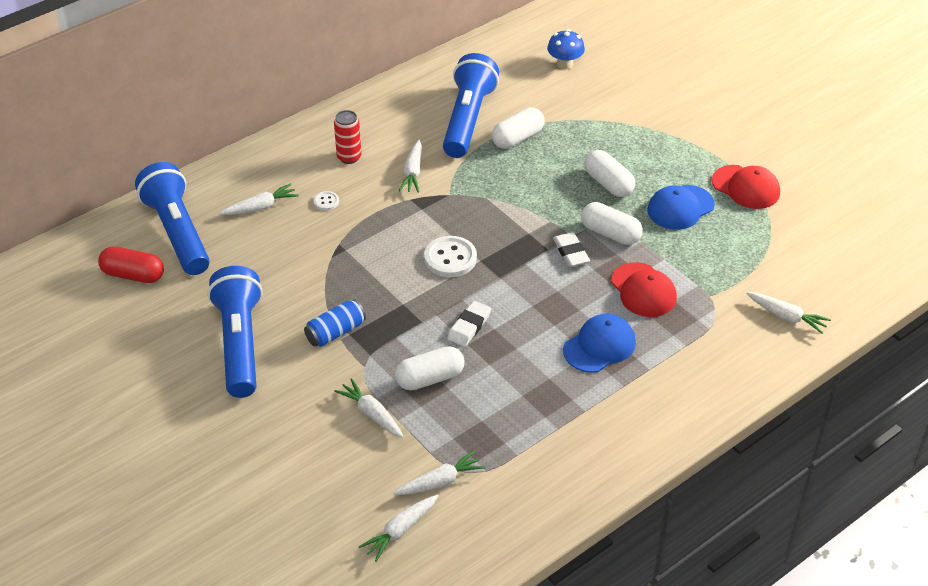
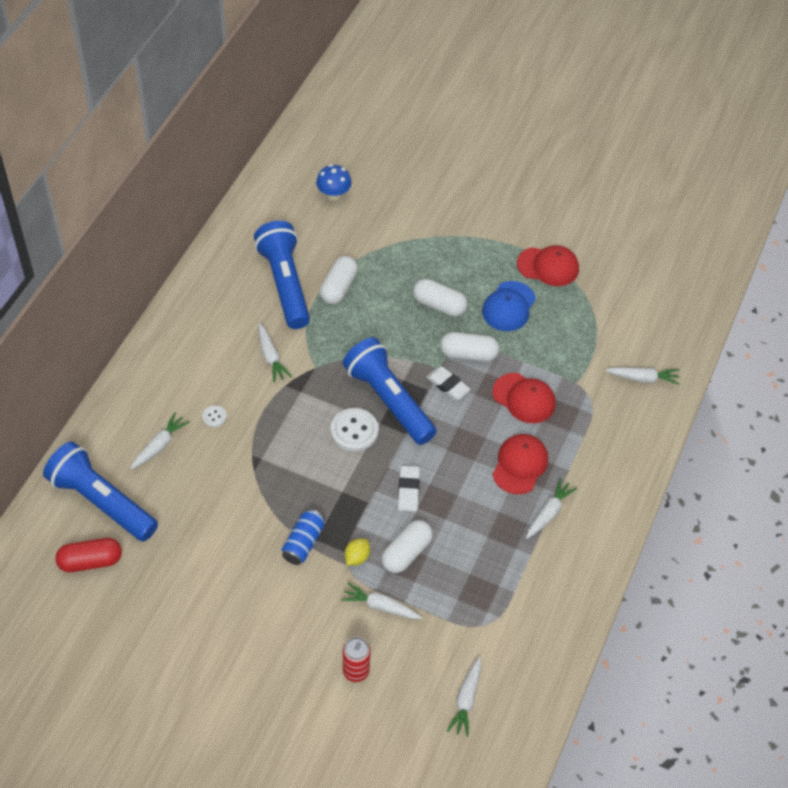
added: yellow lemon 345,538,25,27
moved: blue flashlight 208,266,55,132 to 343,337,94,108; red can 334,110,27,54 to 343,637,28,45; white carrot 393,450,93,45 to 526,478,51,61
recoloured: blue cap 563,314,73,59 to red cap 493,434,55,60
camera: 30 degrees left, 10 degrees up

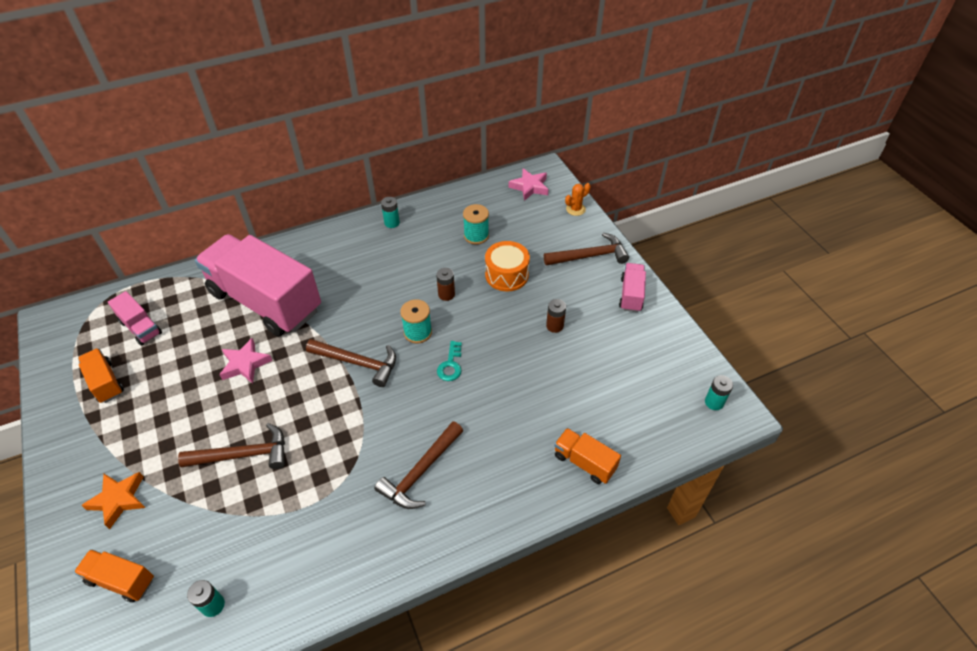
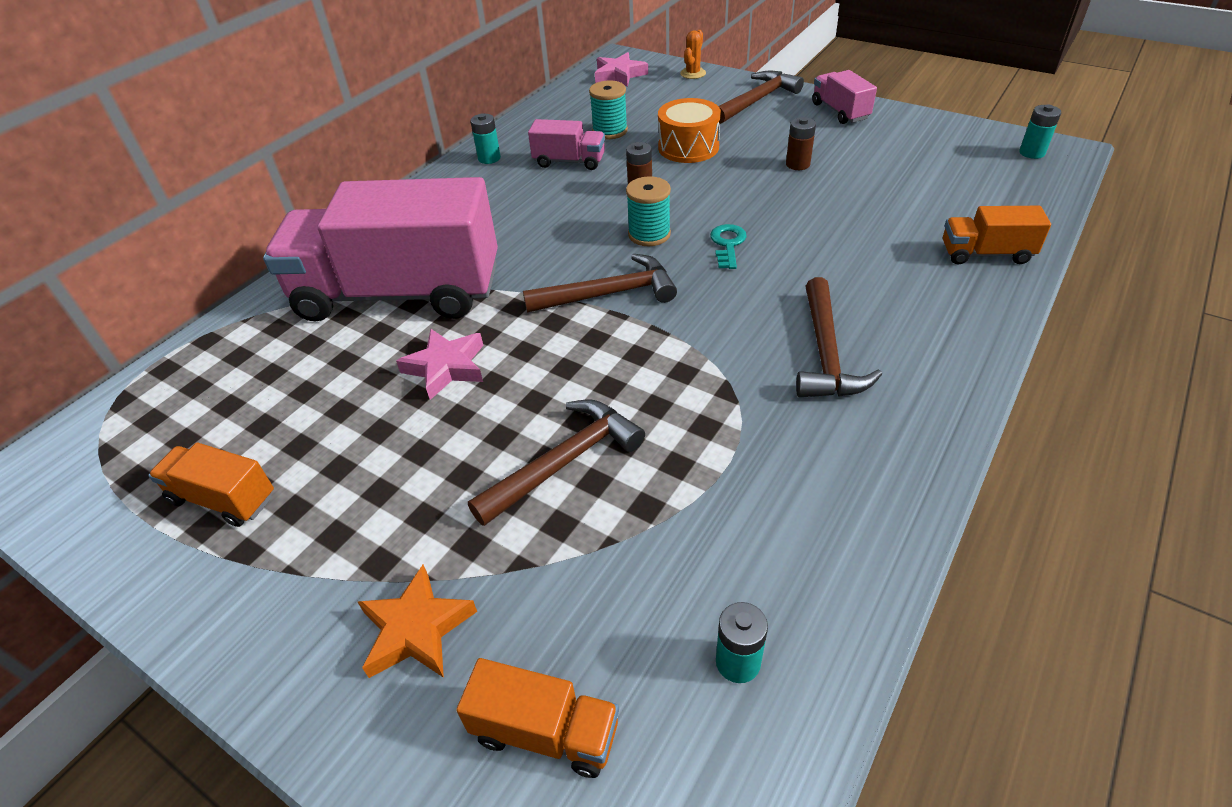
moved: pink truck 108,291,54,55 to 528,119,77,51
turned: orange truck 74,549,80,53 = 456,658,163,120 150 degrees counterclockwise; turquoise key 437,341,25,40 = 710,224,37,45 150 degrees counterclockwise
camera: 30 degrees left, 5 degrees down

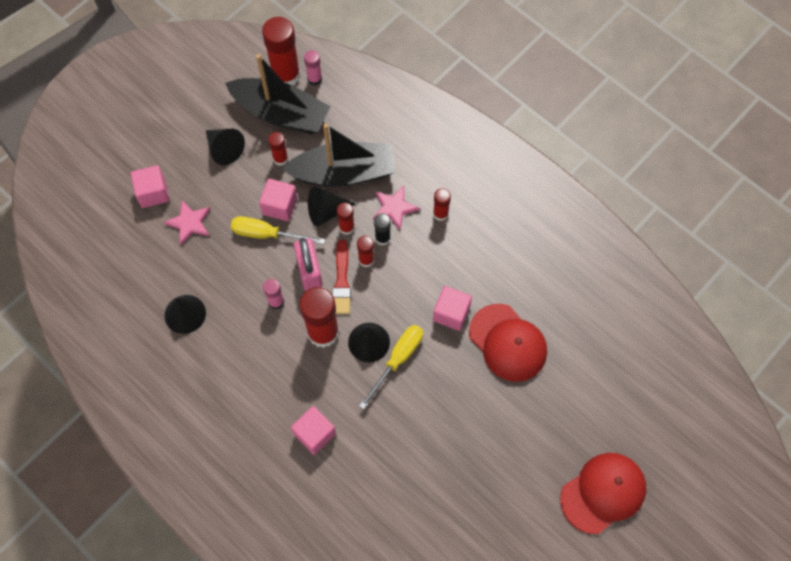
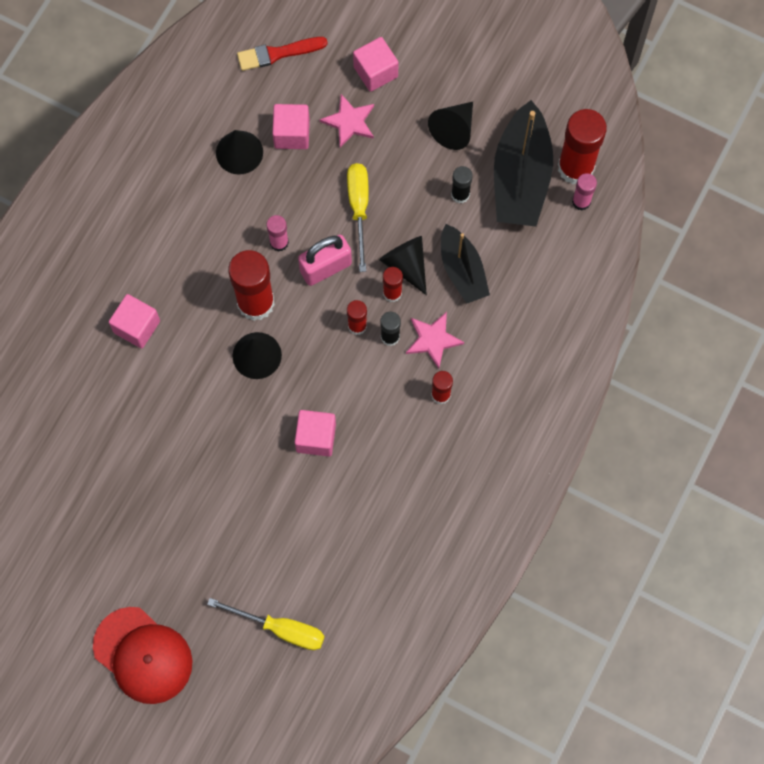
removed: red cap 469,304,78,78
moved: pink cube 259,179,38,42 to 272,104,38,45; red brush 332,240,19,74 to 237,37,91,34; yellow screwdriver 359,325,64,84 to 207,598,118,52
recoloured: red glue stick 268,132,20,34 to black glue stick 451,166,22,37
resized: black boat 282,123,113,64 = 441,224,49,80 x0.63
camera: 75 degrees right, 5 degrees up

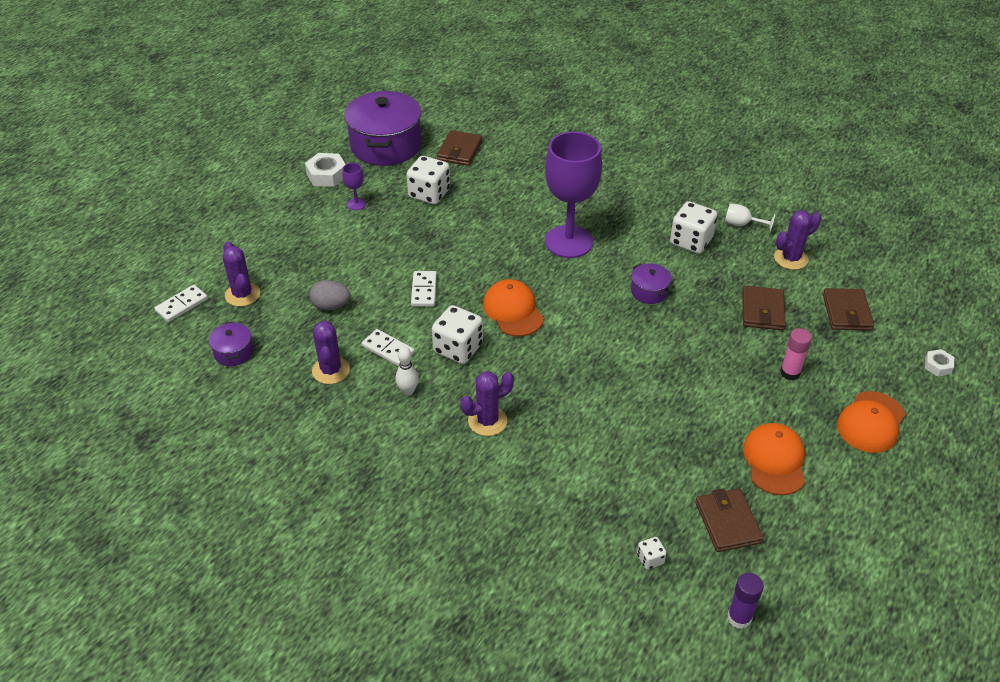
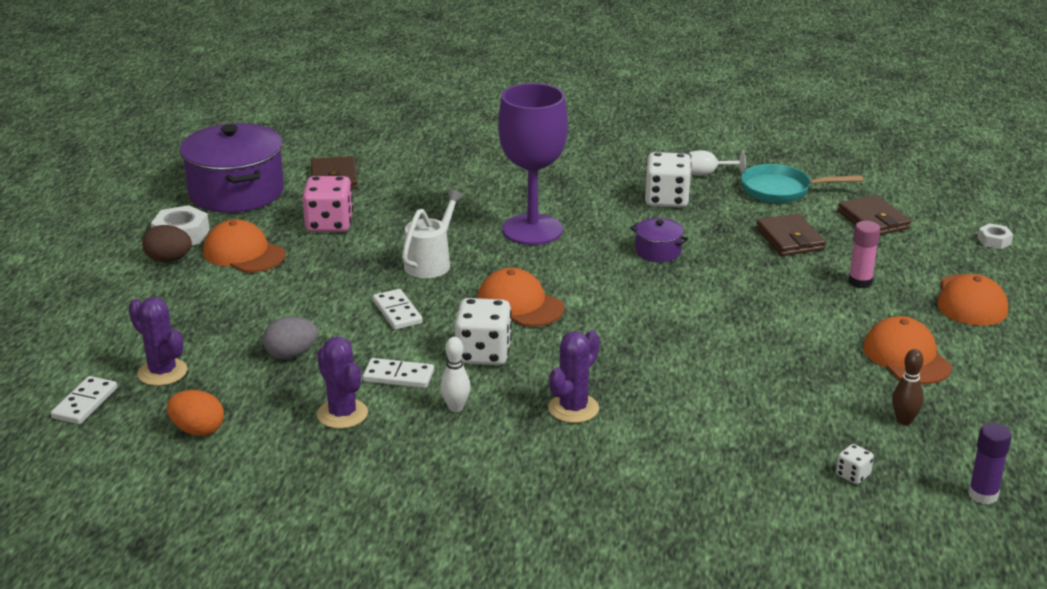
added: brown egg 142,225,50,37; white watering can 402,189,62,89
replaced: purple pot 209,322,44,44 to orange egg 167,390,57,46; purple goblet 342,163,24,47 to orange cap 203,219,83,53; brown wallet 695,488,68,64 to brown bowling pin 892,349,32,76; purple cactus 774,210,47,60 to turquoise pan 741,164,122,39
recoloured: white dice 406,156,44,49 to pink dice 302,176,51,56
camera: 25 degrees left, 15 degrees down

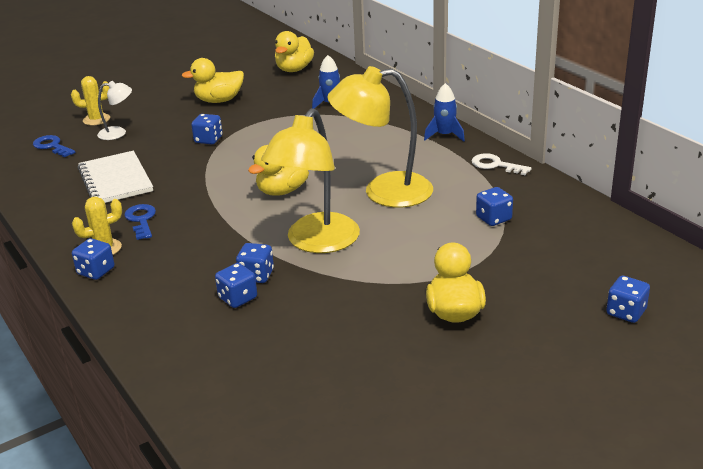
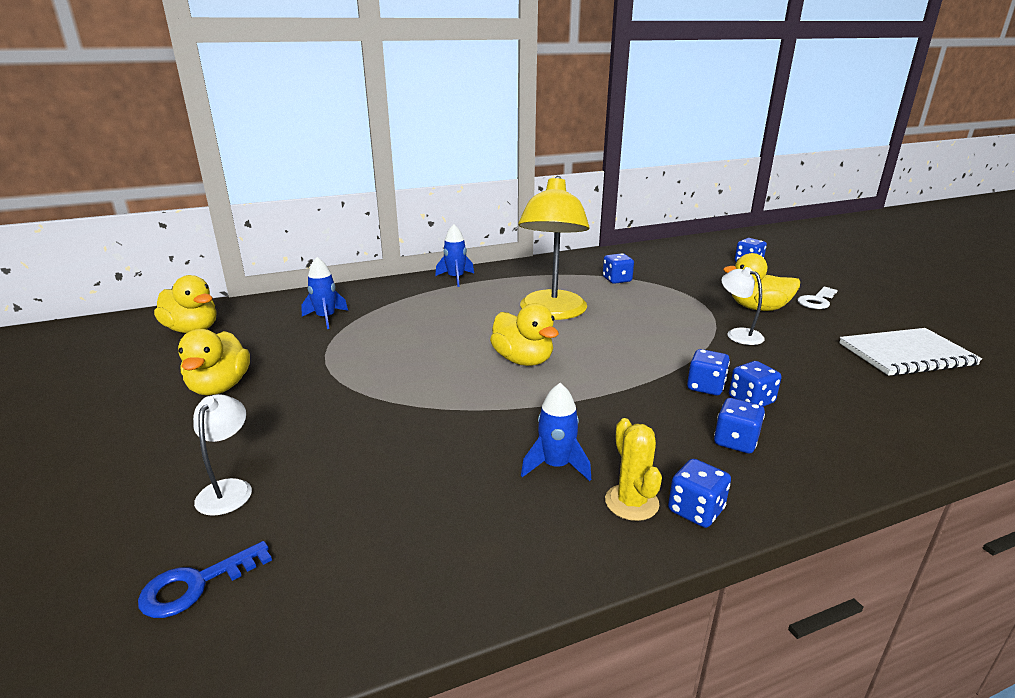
removed: yellow cactus 71,76,39,50; yellow lamp 261,108,99,145
added: white lamp 721,267,44,78
moved: white notebook 78,151,75,52 to 839,328,143,48; blue dice 191,114,32,30 to 714,398,51,55; white key 472,153,59,22 to 797,287,41,22
replaced: blue key 124,204,32,36 to blue rocket 521,383,70,98
camera: 80 degrees left, 5 degrees down

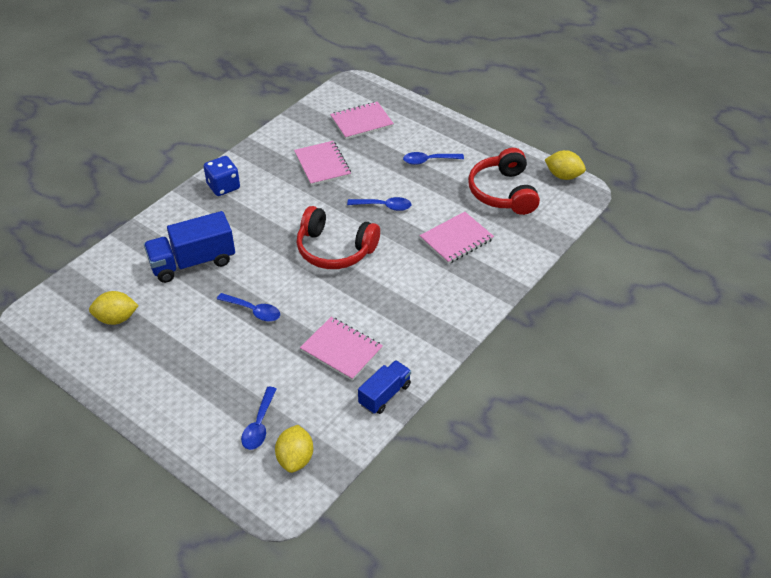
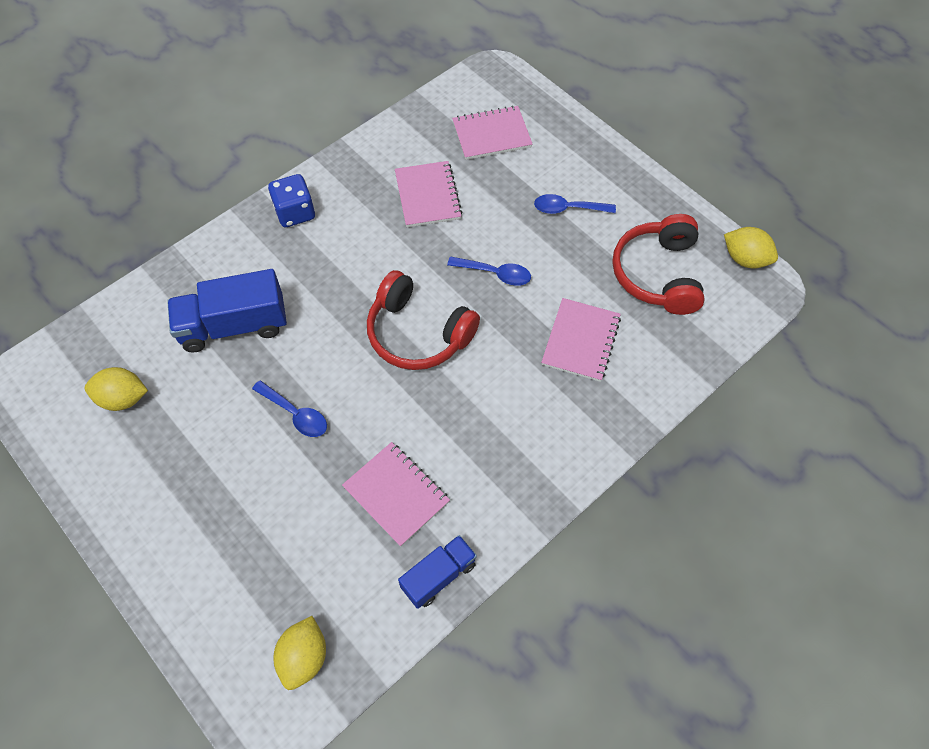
removed: blue spoon 241,387,36,63
turned: pink notebook 420,212,74,52 = 541,298,80,84 45 degrees counterclockwise
camera: 10 degrees right, 15 degrees up

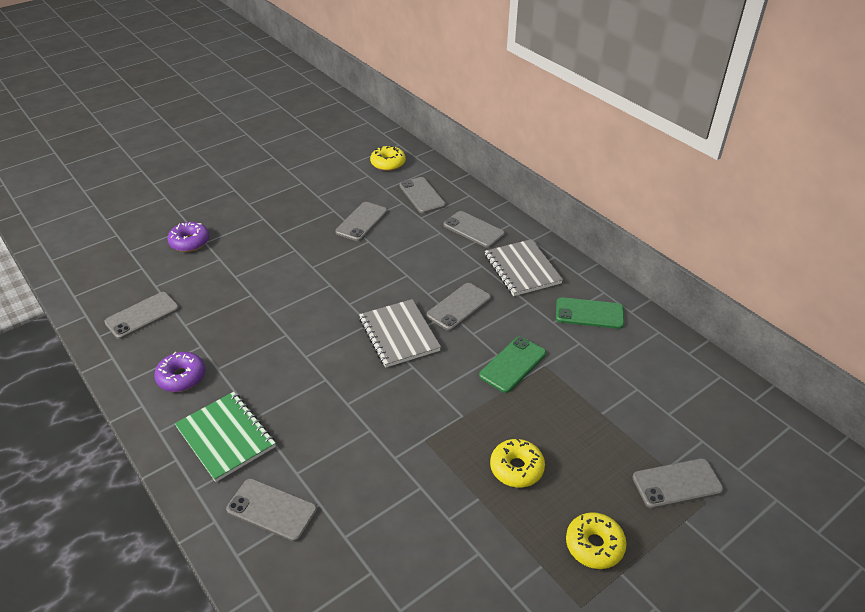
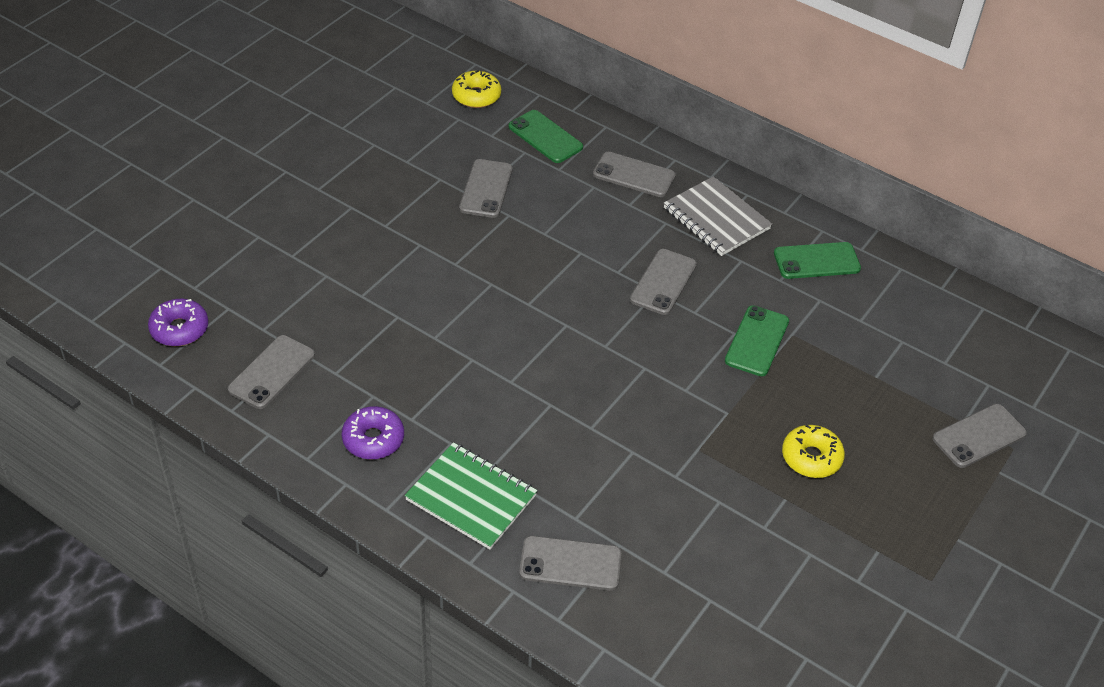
removed: grey notebook 359,299,82,69; yellow donut 566,512,61,57
moved: purple donut 168,222,41,30 to 148,299,60,47
recoloured: grey phone 399,177,47,37 to green phone 508,110,75,53
camera: 20 degrees left, 5 degrees up

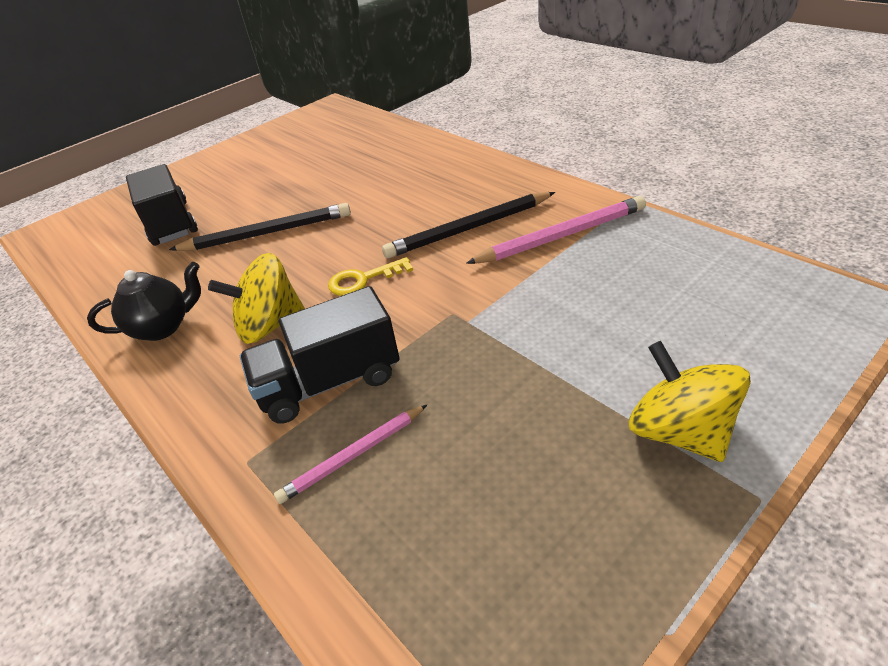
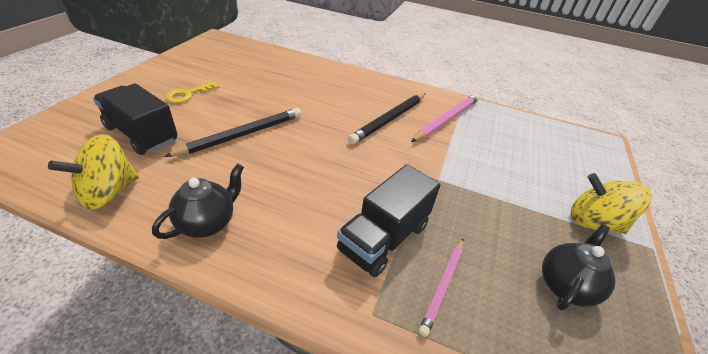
added: black teapot 542,224,73,87
moved: yellow spinning top 208,253,97,91 to 48,134,91,76; yellow key 328,257,85,39 to 166,81,53,22
camera: 35 degrees left, 0 degrees up

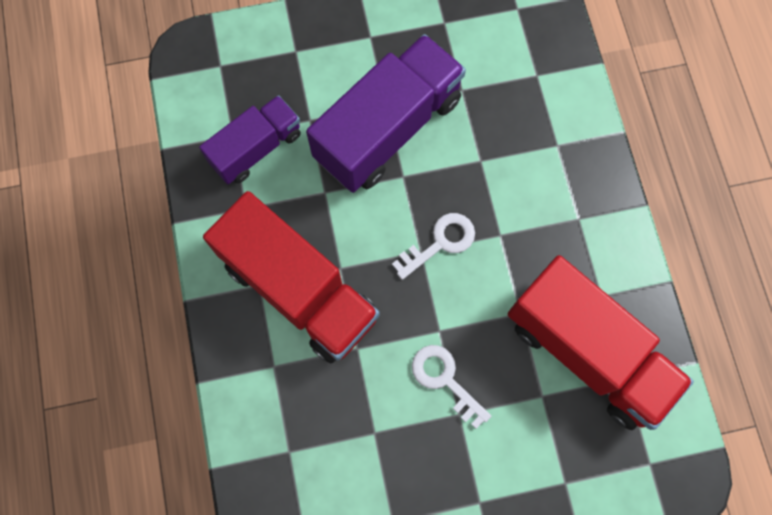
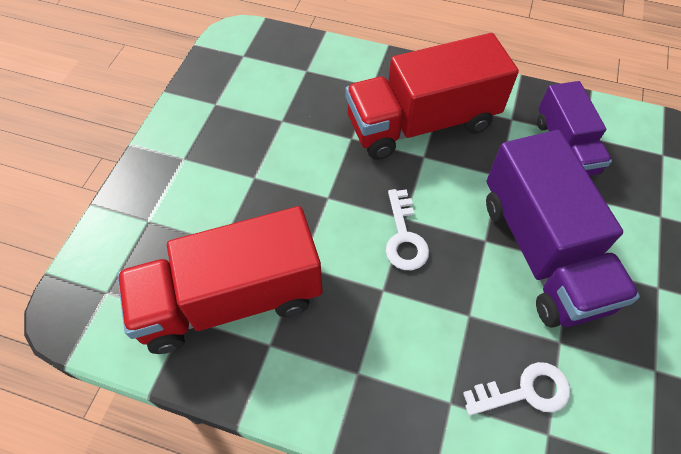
moved: white key 412,345,79,84 to 463,362,107,54
camera: 120 degrees right, 15 degrees down

